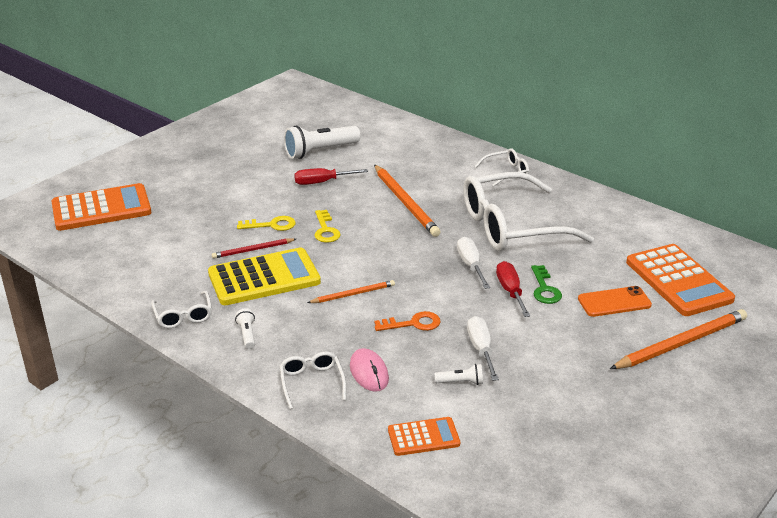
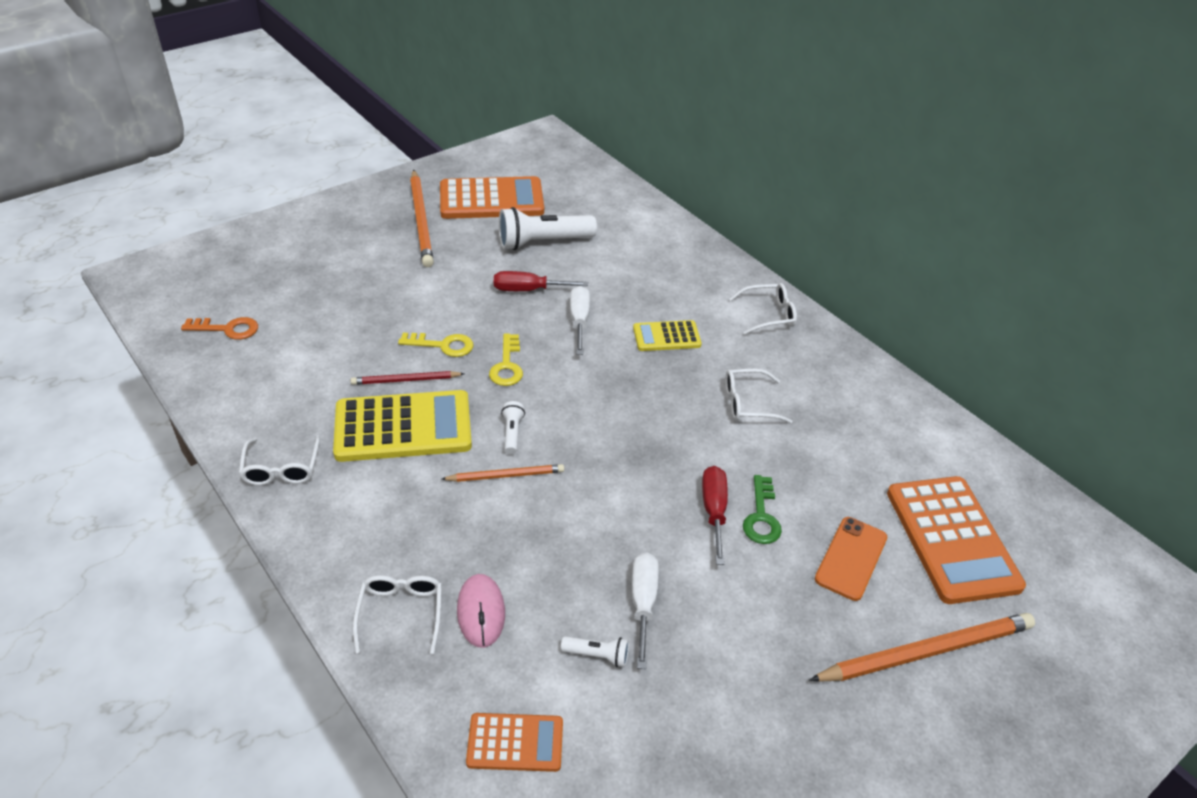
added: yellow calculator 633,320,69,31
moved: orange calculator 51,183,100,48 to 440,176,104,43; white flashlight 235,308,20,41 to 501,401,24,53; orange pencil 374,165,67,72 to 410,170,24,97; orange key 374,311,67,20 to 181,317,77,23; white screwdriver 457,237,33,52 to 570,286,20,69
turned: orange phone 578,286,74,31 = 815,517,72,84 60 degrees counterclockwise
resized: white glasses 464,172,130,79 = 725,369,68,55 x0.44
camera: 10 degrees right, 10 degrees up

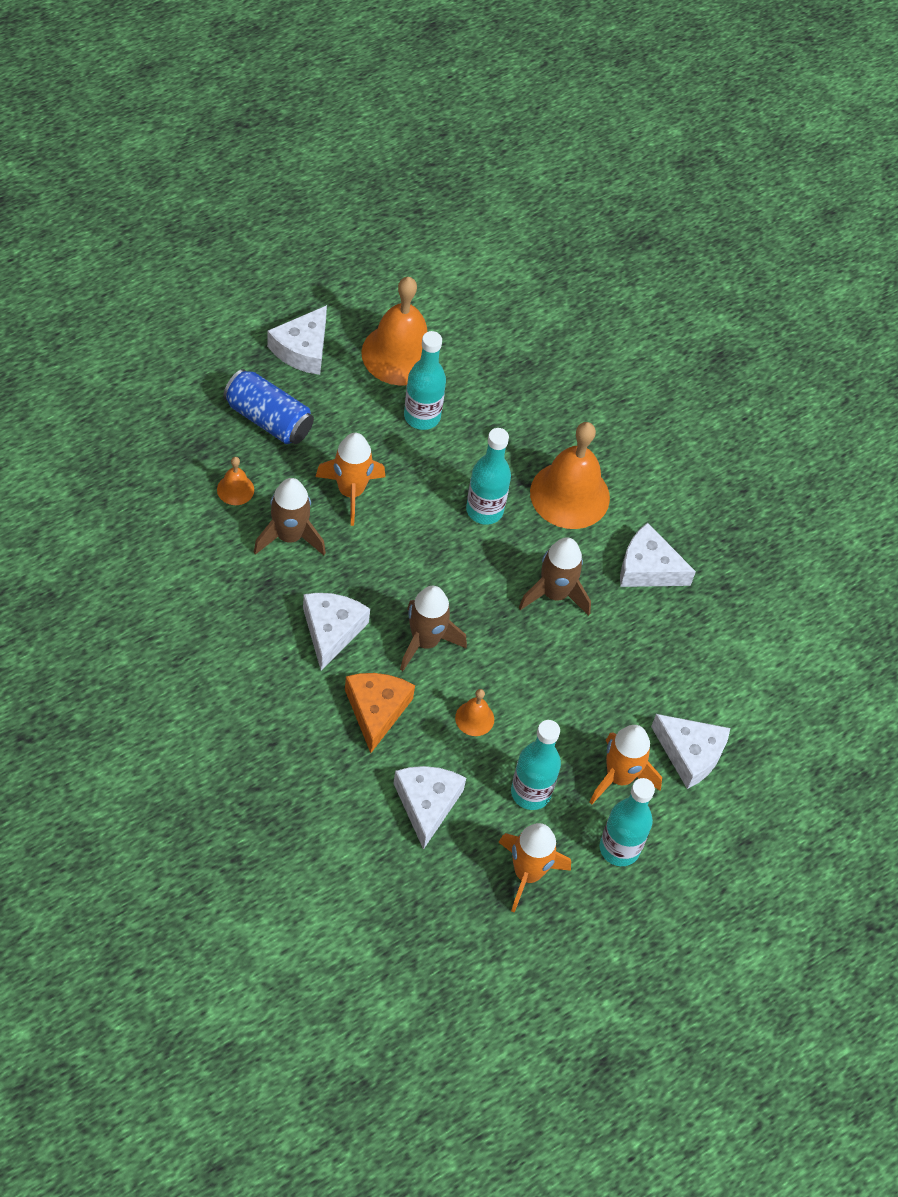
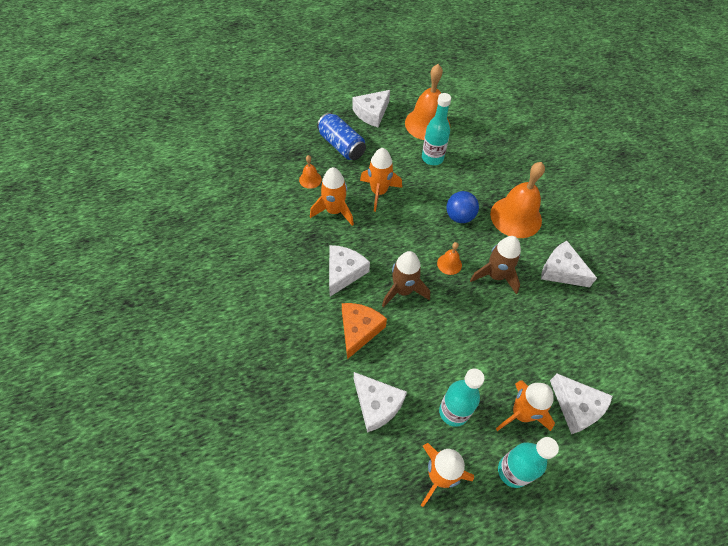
moved: orange bell 455,689,39,47 to 437,242,25,33
replaced: turquoise bottle 466,428,45,97 to blue ball 446,191,33,32
recoloured: brown rocket 254,478,72,77 to orange rocket 310,167,44,59
turned: white cheese 393,766,73,84 = 354,372,53,61 120 degrees clockwise
camera: 20 degrees right, 0 degrees up

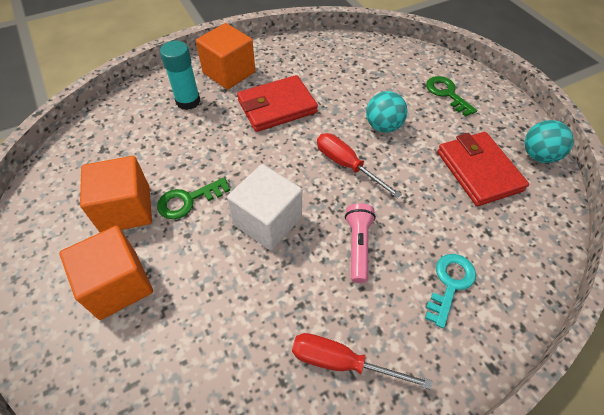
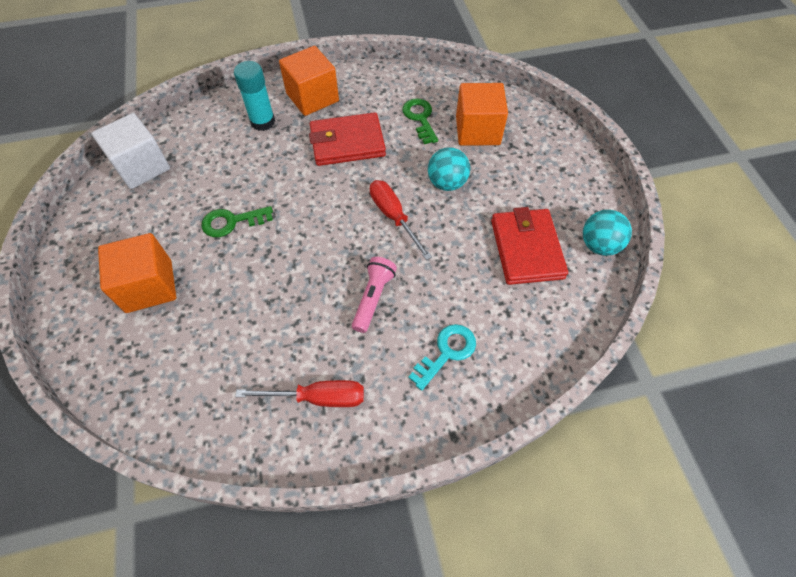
moved: orange cube 80,156,72,76 to 456,83,52,63; white cube 227,164,75,87 to 91,113,79,76; green key 426,76,51,41 to 402,98,36,46
turned: red screwdriver 292,333,140,57 = 235,380,129,27 150 degrees clockwise
camera: 15 degrees right, 5 degrees up

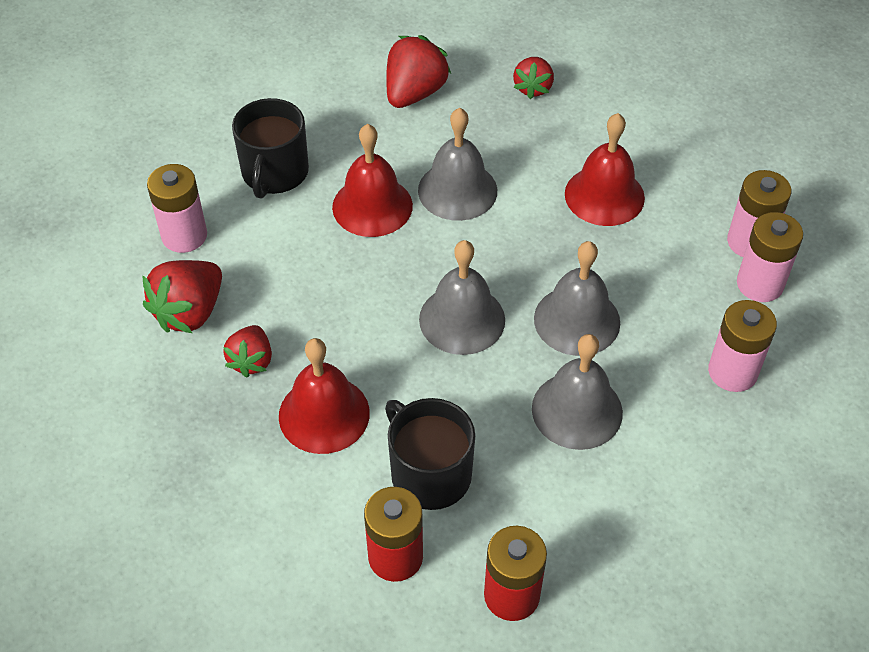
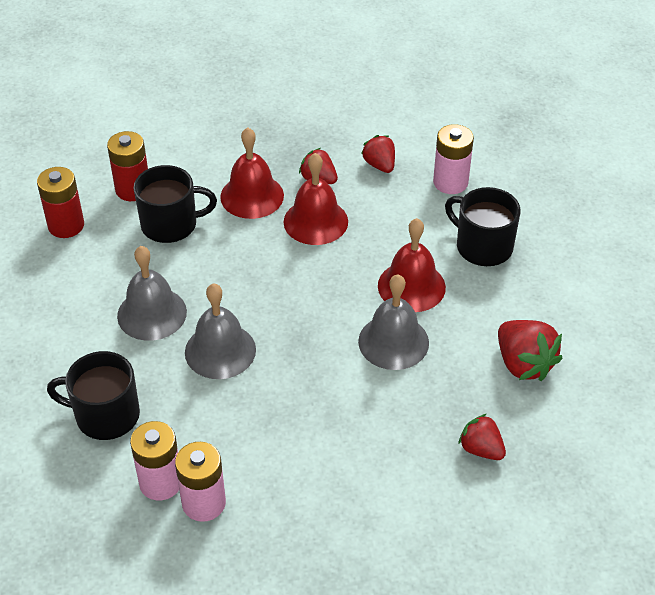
removed: grey bell 419,240,86,115
moved: red bell 565,113,80,113 to 284,153,64,92
replaced: pink battery 708,300,69,92 to black mug 47,351,93,89
resized: red strawberry 142,260,80,73 = 361,135,34,38 x0.64
camera: 120 degrees right, 5 degrees down

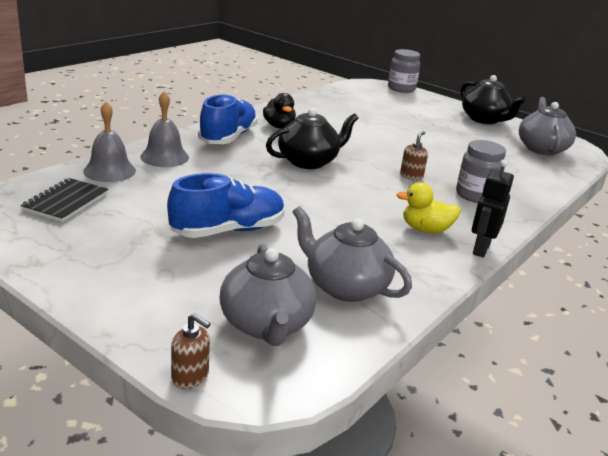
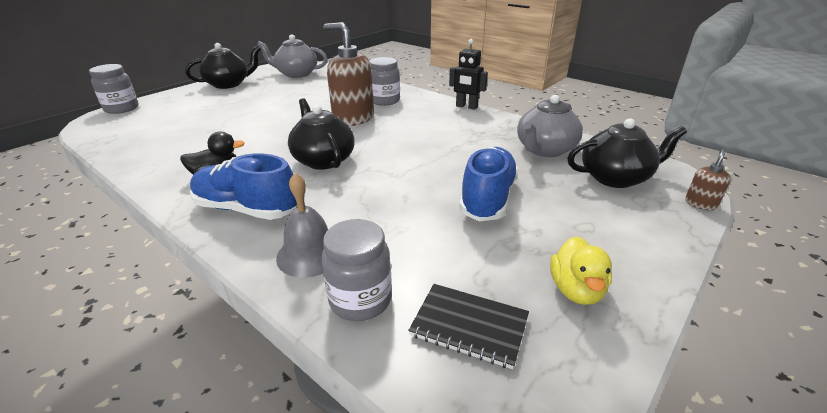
moved: yellow duck 396,182,65,51 to 550,236,62,69
replaced: grey bell 83,101,53,81 to grey jar 321,219,71,102
recoloured: grey teapot 219,244,98,102 to black teapot 568,119,119,69
turned: blue shoe 167,173,118,65 = 459,147,60,74 45 degrees clockwise
resized: brown soap dispenser 400,131,28,49 = 323,22,51,104 x2.28
camera: 85 degrees left, 5 degrees up

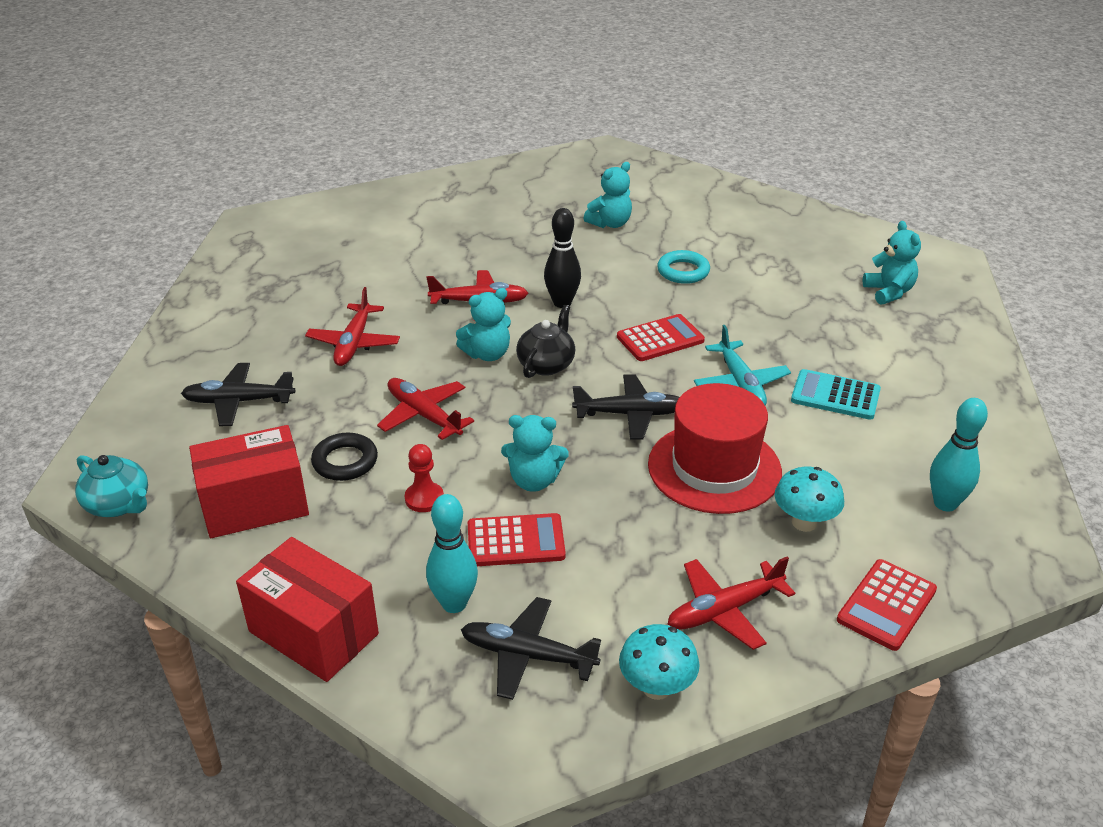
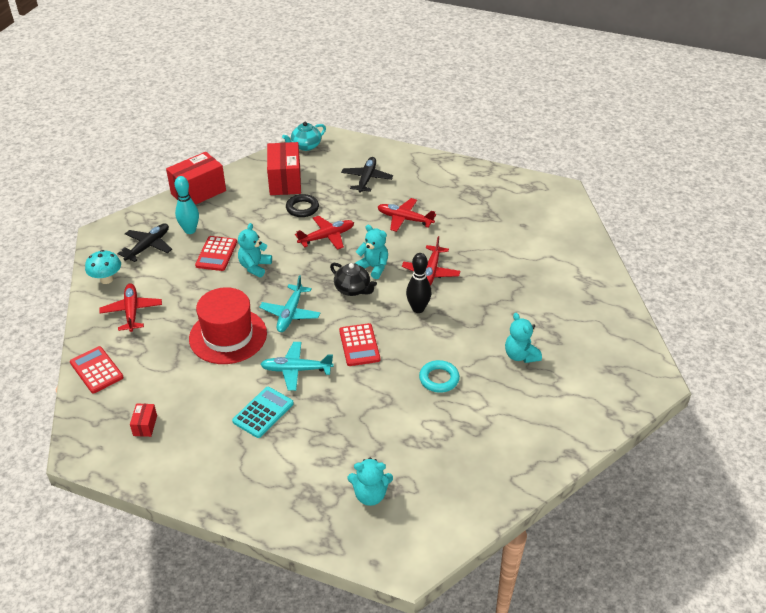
removed: red pawn 405,444,39,68; turquoise mushroom 775,467,69,65
replaced: turquoise bowling pin 930,398,58,114 to red box 130,403,27,34
recoloured: black plane 572,374,108,66 to turquoise plane 259,275,61,57
turned: turquoise teddy bear 456,288,55,73 = 354,225,34,54 135 degrees clockwise
camera: 105 degrees right, 5 degrees up

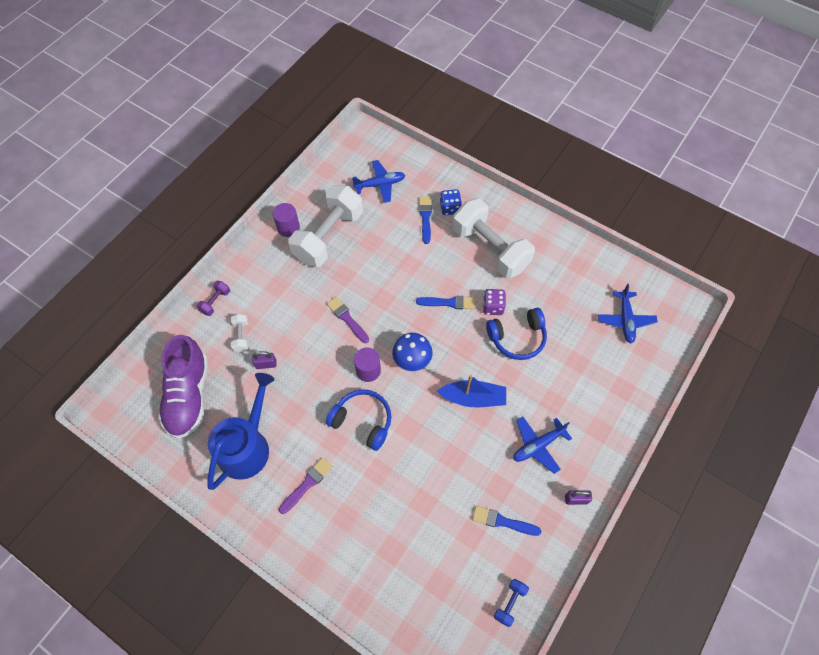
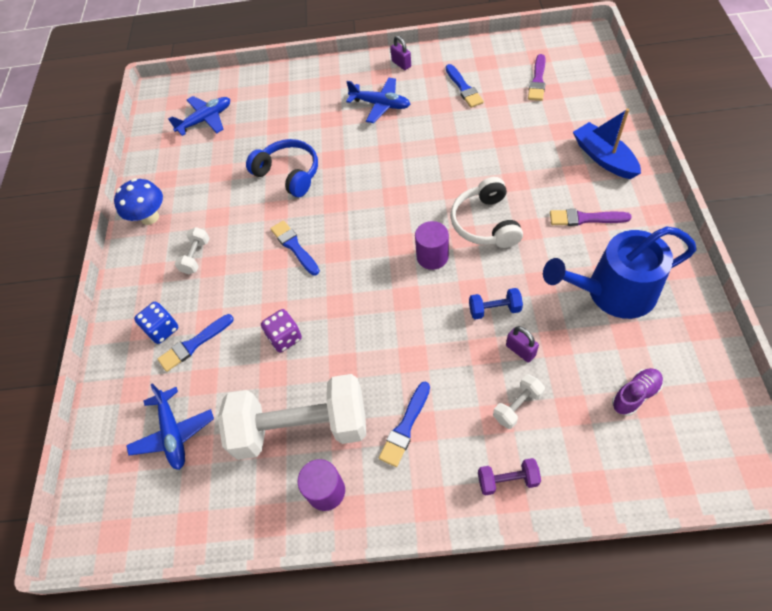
added: blue brush 379,382,51,85
moved: purple brush 327,296,42,47 to 528,54,17,47; blue mushroom 392,333,41,38 to 114,178,49,47; blue boat 437,375,69,32 to 573,108,68,71; purple dice 483,289,23,26 to 261,309,41,43; blue dumbbell 494,579,35,48 to 469,288,54,31
recoloured: blue headphones 326,389,65,62 to white headphones 450,177,73,71
turned: blue plane 352,160,53,43 = 126,383,88,87 150 degrees counterclockwise
resized: purple shoe 158,335,50,104 = 612,368,51,48 x0.45; white dumbbell 452,198,83,80 = 174,227,36,47 x0.40
camera: 120 degrees left, 5 degrees down

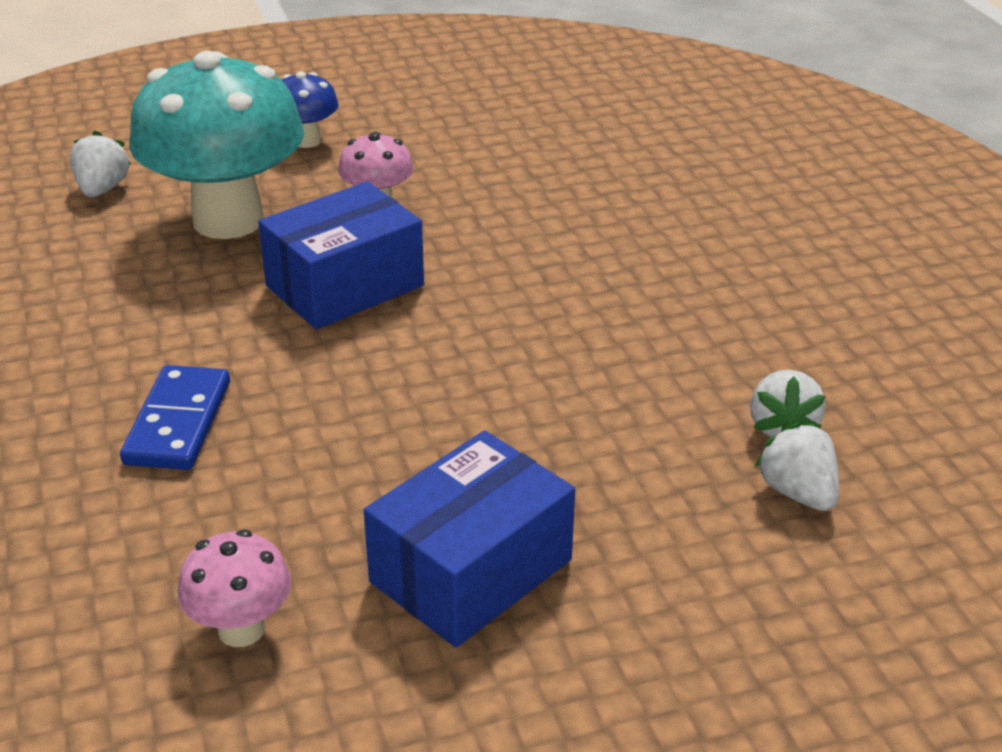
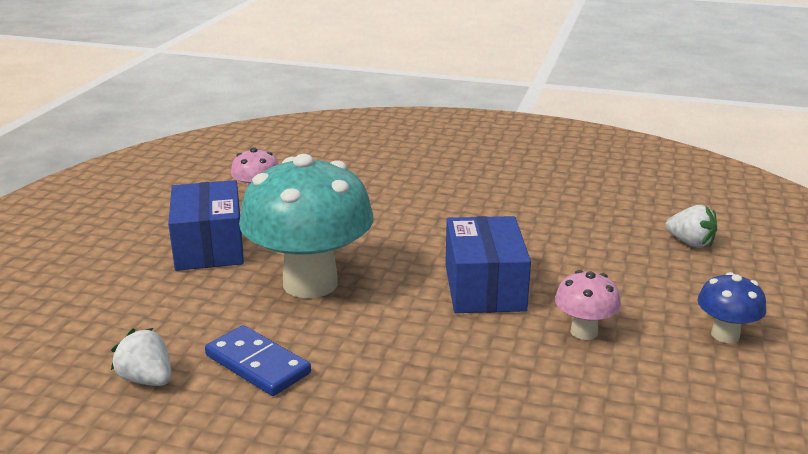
removed: white strawberry 754,422,85,89
moved: blue domino 120,365,110,105 to 205,325,106,71; turquoise mushroom 129,51,175,188 to 239,154,134,144
camera: 125 degrees right, 10 degrees down

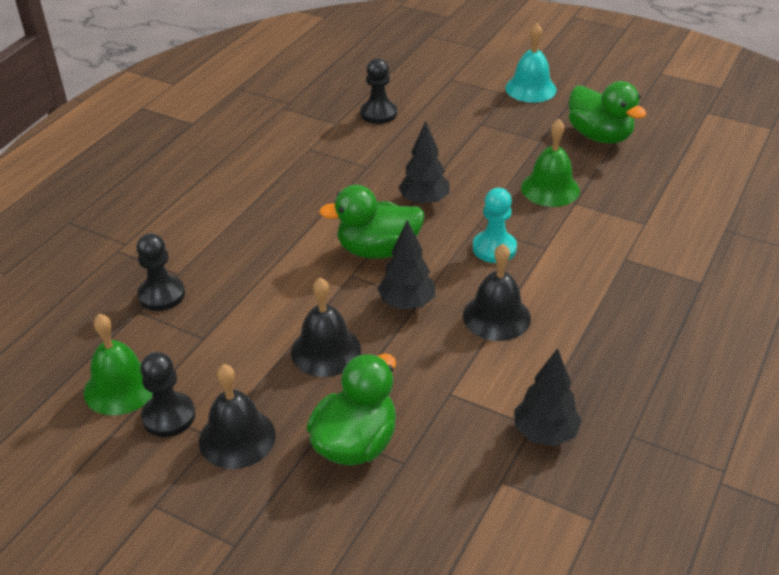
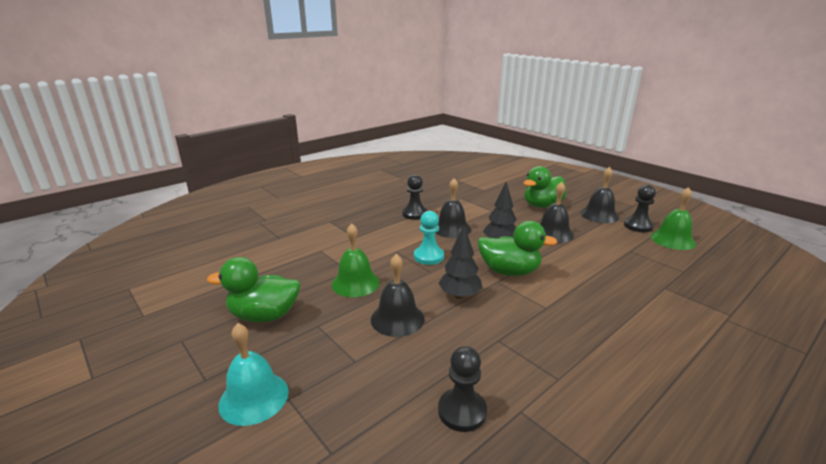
removed: black tree 514,348,68,98
added: black bell 371,254,53,83
moved: black pawn 136,233,49,78 to 402,174,25,46
turned: green duck 569,81,77,62 = 207,257,93,66 75 degrees counterclockwise
camera: 160 degrees left, 15 degrees down

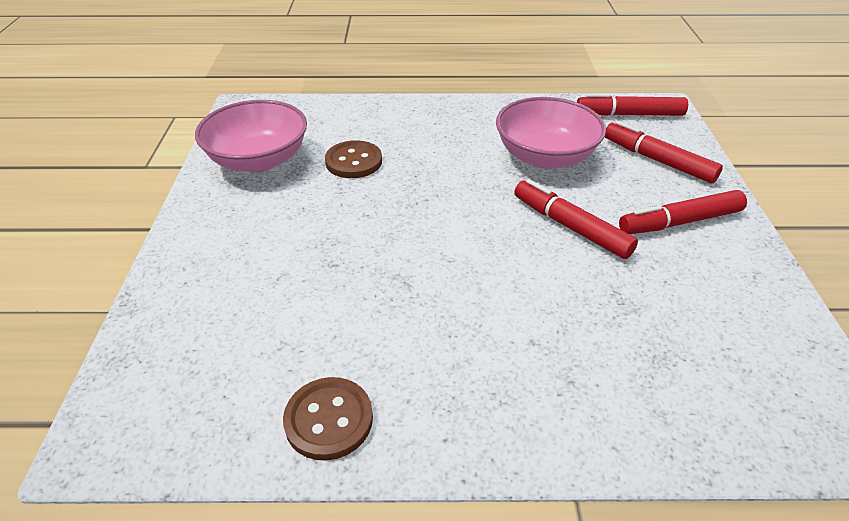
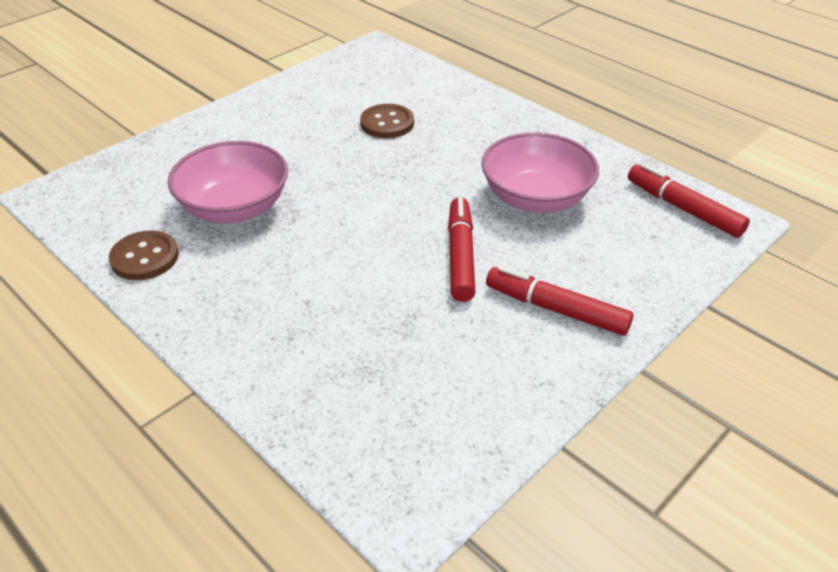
removed: red marker 605,121,118,63
moved: pink bowl 195,100,112,72 to 168,141,120,82
camera: 45 degrees right, 0 degrees up

